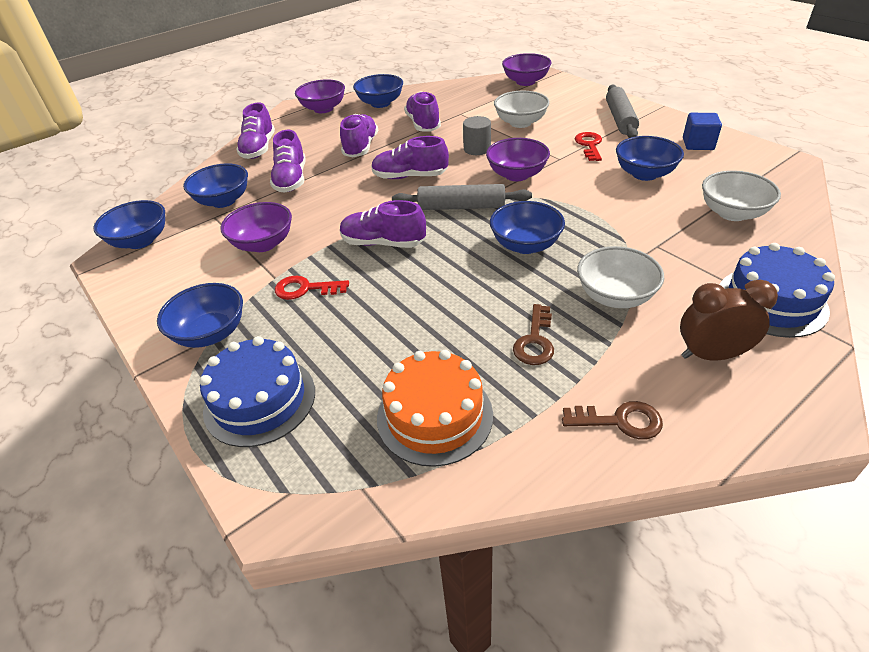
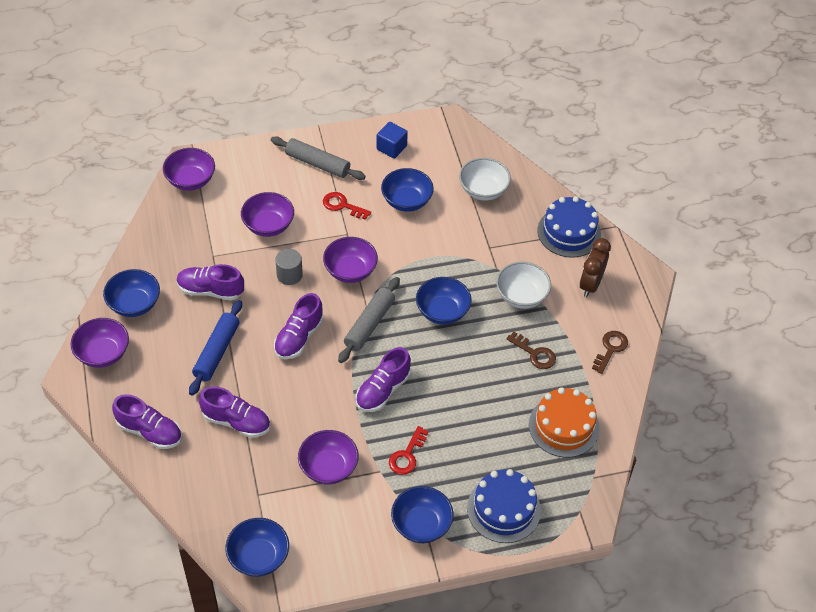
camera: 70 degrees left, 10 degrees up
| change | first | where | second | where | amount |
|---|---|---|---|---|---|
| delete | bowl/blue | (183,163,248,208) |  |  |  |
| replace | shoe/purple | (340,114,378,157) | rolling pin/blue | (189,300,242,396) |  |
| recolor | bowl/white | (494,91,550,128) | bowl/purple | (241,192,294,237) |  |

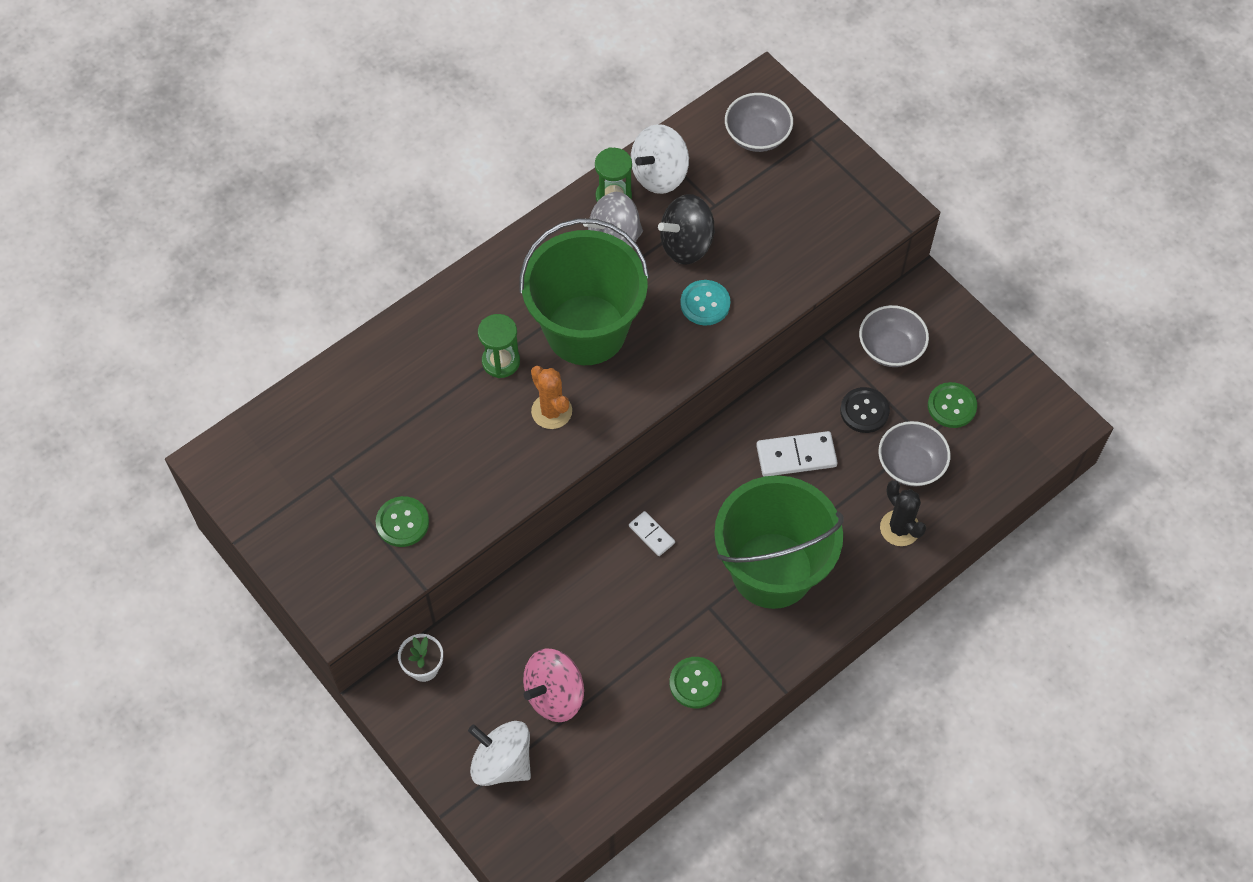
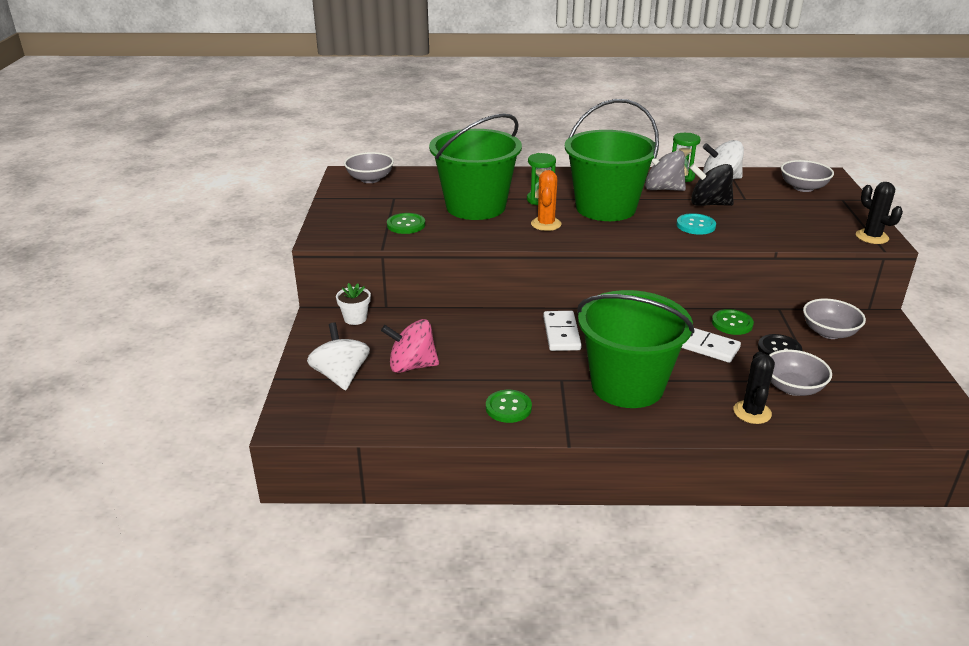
camera: 40 degrees right, 30 degrees down
| change | first | where | second | where | amount |
|---|---|---|---|---|---|
| insert |  |  | bowl/grey | (344,152,394,183) |  |
| insert |  |  | bucket/green | (429,114,522,220) |  |
| insert |  |  | cactus/black | (856,182,903,244) |  |
| move | button/green | (928,382,977,428) |  | (712,309,754,335) |  |
| resize | domino/white | (629,511,675,556) |  | (543,311,582,351) | x1.69 |

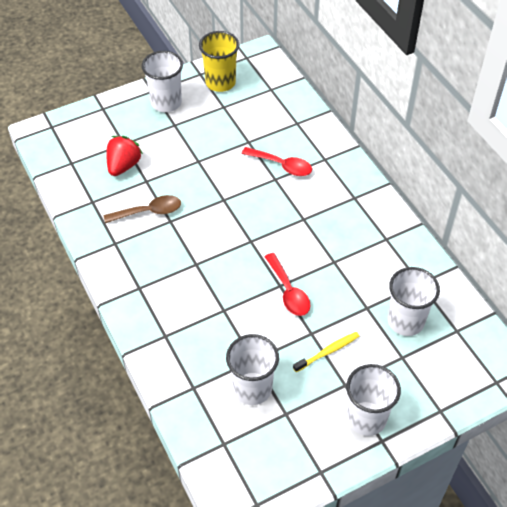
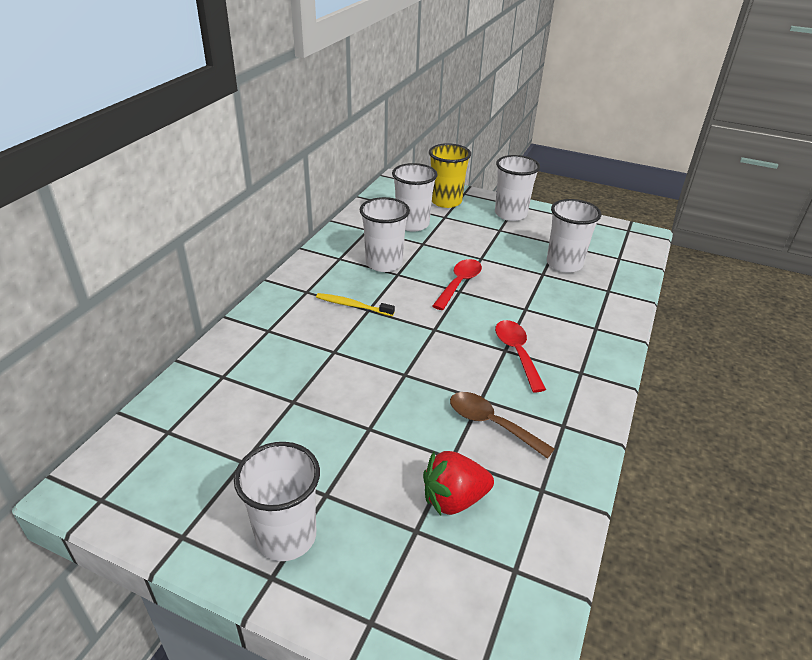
camera: 130 degrees left, 15 degrees down
| change | first | where | second | where | amount |
|---|---|---|---|---|---|
| insert |  |  | cup/white | (359,197,410,272) |  |
| move | cup/yellow | (199,31,239,92) |  | (429,143,471,208) |  |
| move | spoon/red | (242,147,312,176) |  | (495,320,546,392) |  |
| move | toothbrush/yellow | (293,332,359,372) |  | (316,293,395,316) |  |

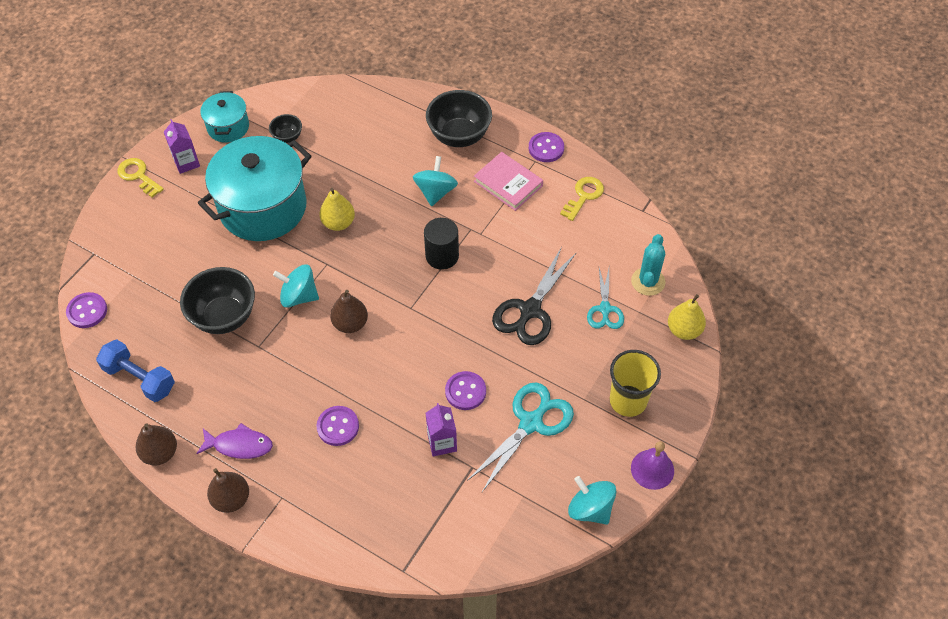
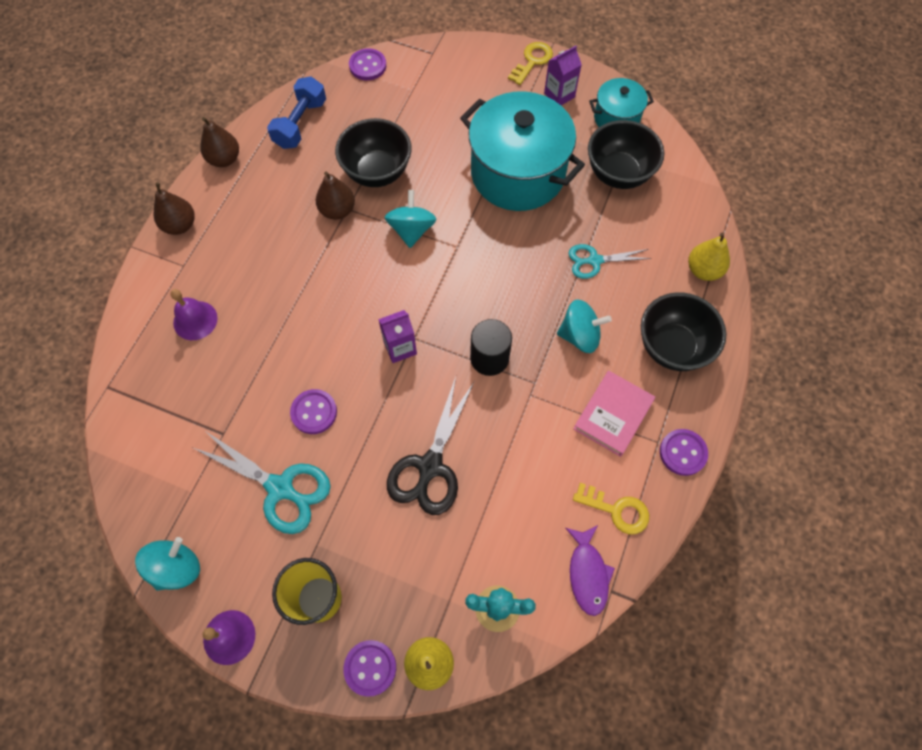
camera: 80 degrees right, 10 degrees up
| change | first | where | second | where | amount |
|---|---|---|---|---|---|
| insert |  |  | bell/purple | (170,289,218,340) |  |
| move | fish/purple | (196,423,273,459) |  | (566,525,615,616) |  |
| move | button/purple | (317,406,359,446) |  | (343,640,396,697) |  |
| move | pear/yellow | (319,188,355,231) |  | (688,233,730,281) |  |
| move | pear/brown | (330,290,368,333) |  | (316,171,355,220) |  |
| move | carton/purple | (426,403,457,456) |  | (378,310,417,363) |  |
| move | scissors/turquoise | (587,268,624,329) |  | (568,244,652,279) |  |
| rotate | scissors/black | (492,247,577,345) |  | (387,377,474,515) | 90 degrees counterclockwise |
| resize | bowl/black | (269,114,302,143) |  | (588,120,664,189) | x1.98 |

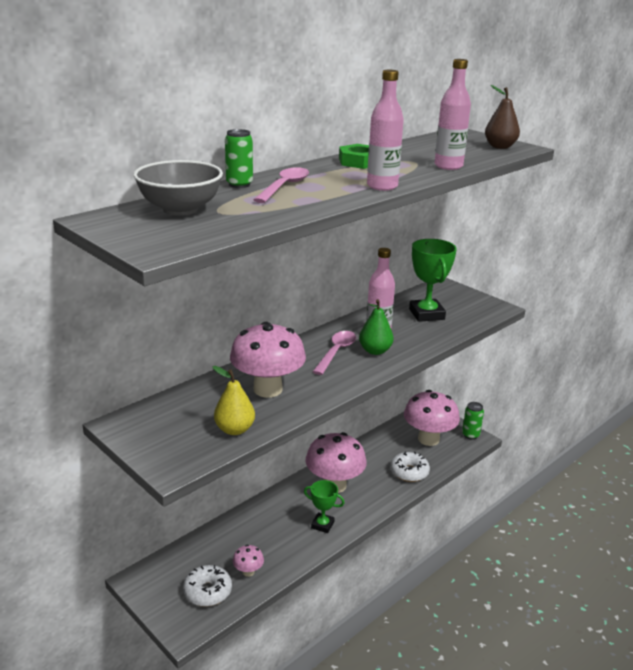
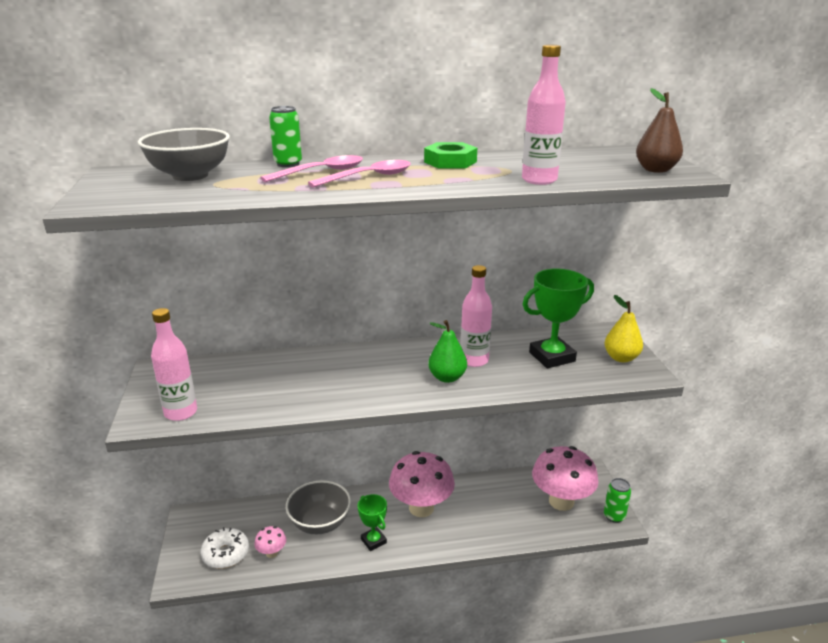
camera: 35 degrees right, 0 degrees up
| change | first | where | second | where | amount |
|---|---|---|---|---|---|
| delete | mushroom/pink | (230,322,306,398) |  |  |  |
| delete | donut/white | (390,452,430,482) |  |  |  |
| insert |  |  | bowl/grey | (286,480,351,534) |  |
| move | pear/yellow | (212,366,255,435) |  | (604,295,643,362) |  |
| move | spoon/pink | (313,331,356,375) |  | (308,160,411,188) |  |
| move | bottle/pink | (367,70,404,191) |  | (151,308,197,421) |  |
| rotate | trophy/green | (409,239,457,322) |  | (523,268,594,368) | 45 degrees clockwise |

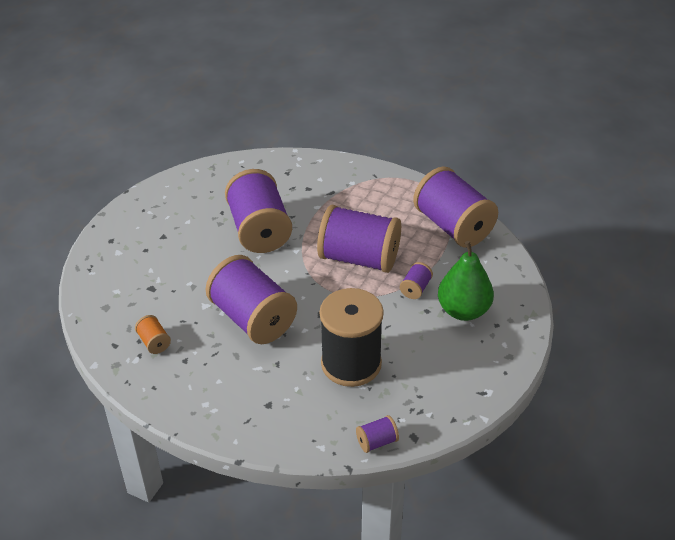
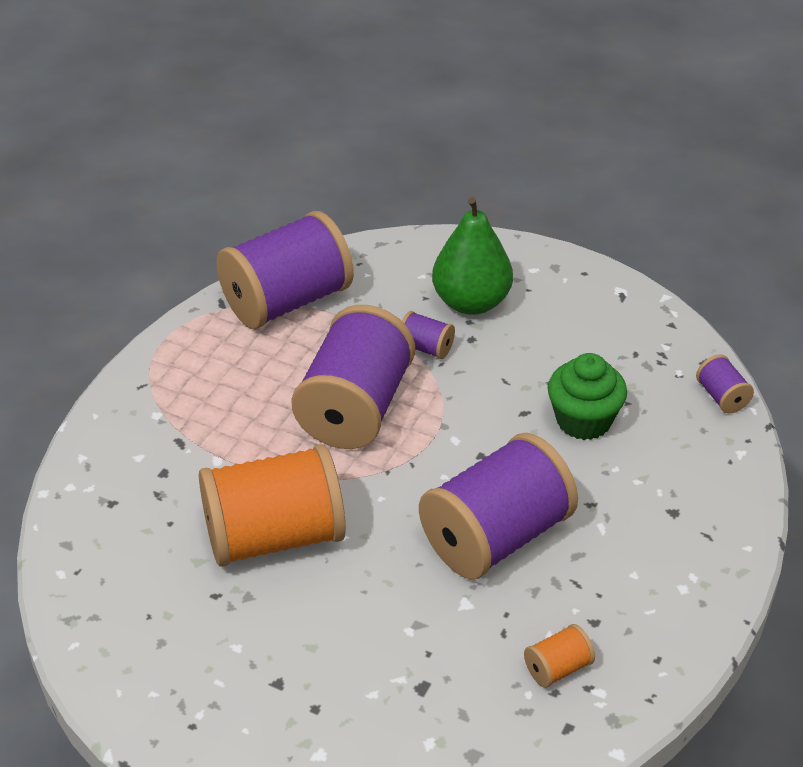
camera: 90 degrees left, 0 degrees up
| change | first | where | second | where | amount |
|---|---|---|---|---|---|
| replace | spool/black | (320,288,384,387) | cupcake/green | (548,353,627,440) |  |
| recolor | spool/purple | (225,169,292,253) | spool/orange | (199,444,346,567) |  |

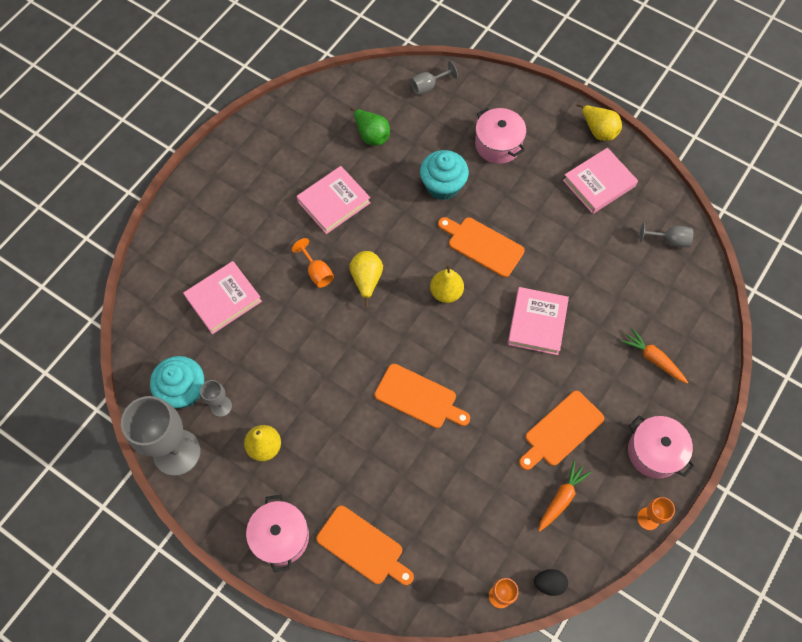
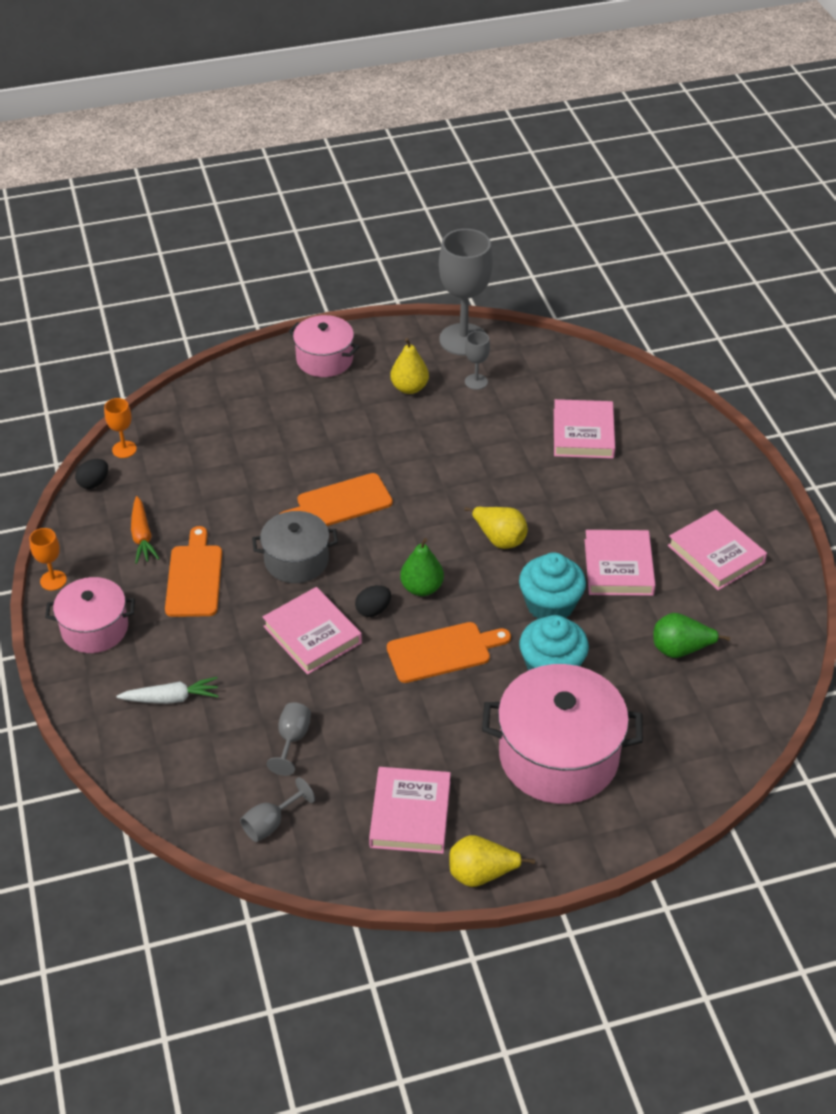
camera: 130 degrees right, 20 degrees down
| change | first | where | second | where | amount |
|---|---|---|---|---|---|
| delete | goblet/orange | (292,238,334,288) |  |  |  |
| delete | cutting board/orange | (316,506,414,585) |  |  |  |
| insert |  |  | pot/grey | (252,511,338,583) |  |
| insert |  |  | egg/black | (355,585,391,617) |  |
| insert |  |  | book/pink | (668,510,767,590) |  |
| move | cupcake/turquoise | (150,356,204,409) |  | (519,552,586,619) |  |
| move | goblet/grey | (410,61,458,95) |  | (267,702,311,776) |  |
| recolor | pear/yellow | (430,265,464,303) | pear/green | (400,538,444,596) |  |
| recolor | carrot/orange | (621,328,688,383) | carrot/white | (116,677,219,704) |  |
| resize | pot/pink | (475,108,526,164) |  | (482,664,643,804) | x1.67 |

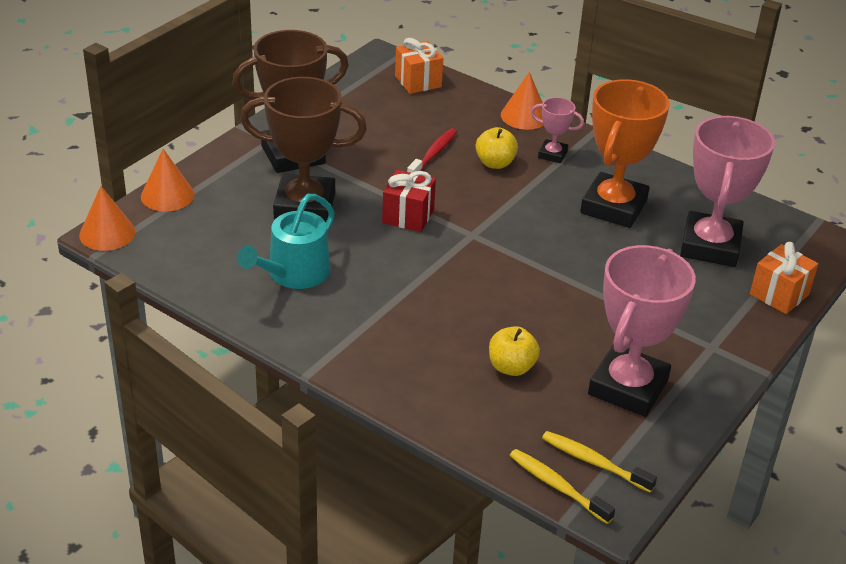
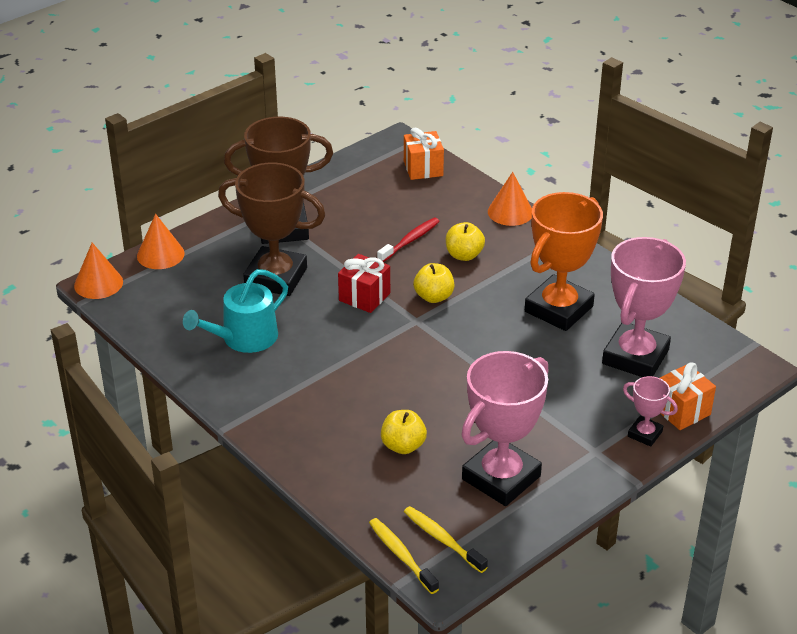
camera: 15 degrees right, 0 degrees up
| change | first | where | second | where | amount |
|---|---|---|---|---|---|
| insert |  |  | apple/yellow | (413,263,454,303) |  |
| move | trophy/pink | (531,97,584,163) |  | (623,376,678,447) |  |

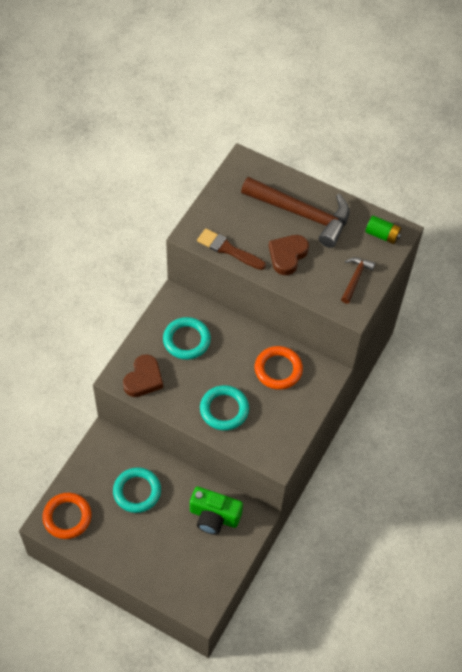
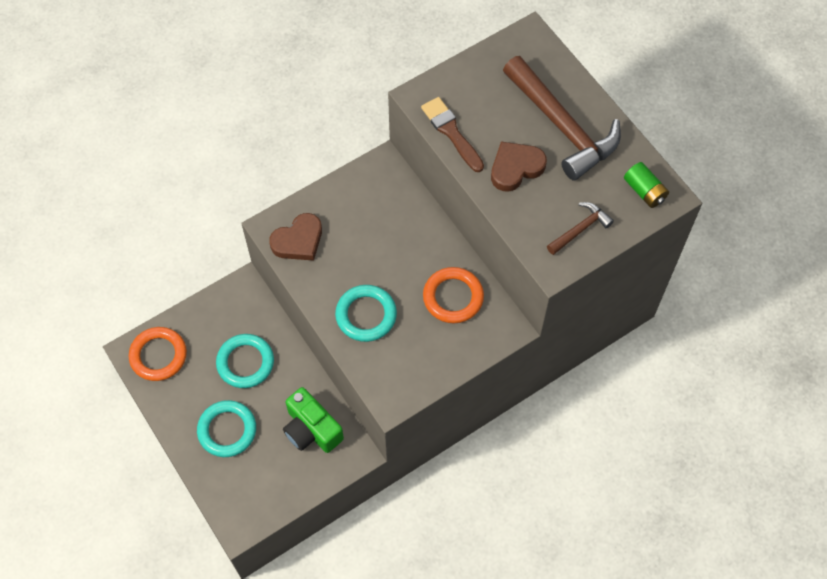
camera: 30 degrees right, 5 degrees up
| change | first | where | second | where | amount |
|---|---|---|---|---|---|
| move | ring/turquoise | (163,317,211,360) |  | (197,400,256,457) |  |

